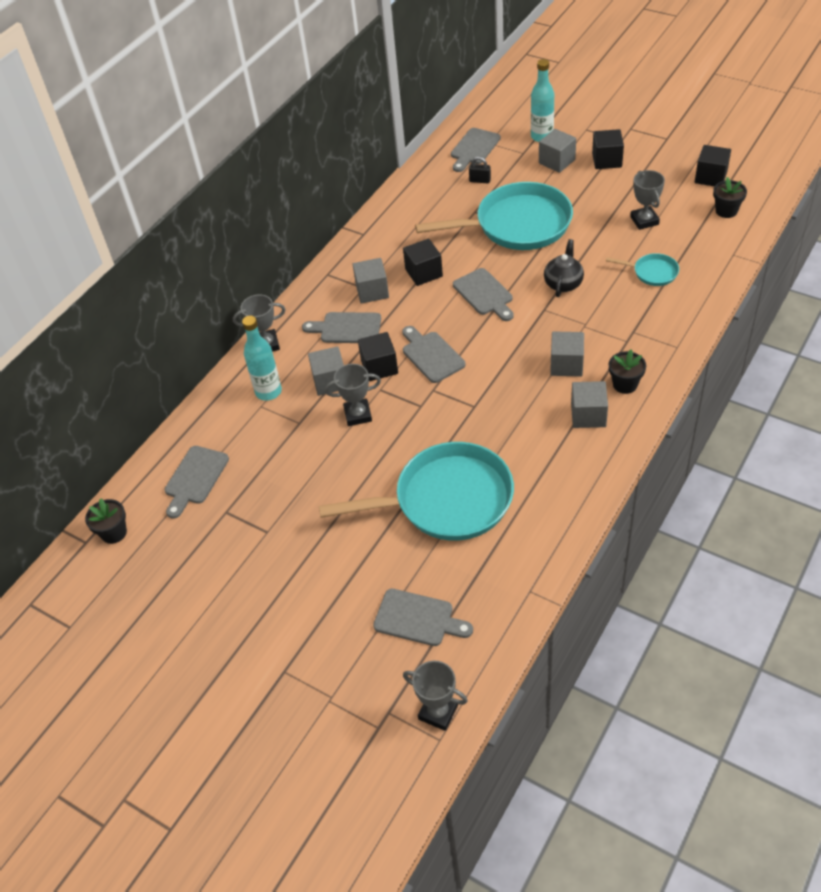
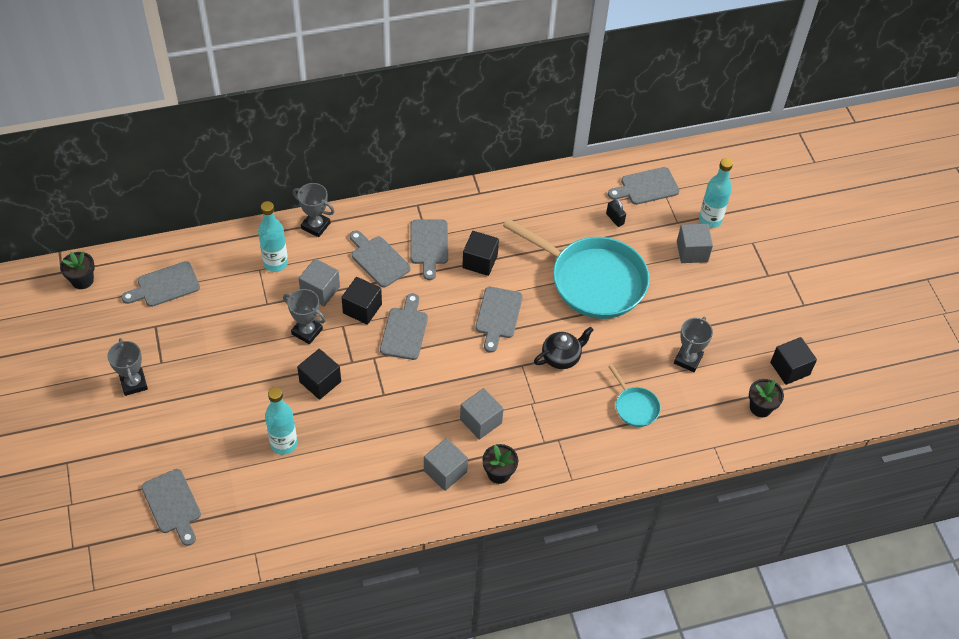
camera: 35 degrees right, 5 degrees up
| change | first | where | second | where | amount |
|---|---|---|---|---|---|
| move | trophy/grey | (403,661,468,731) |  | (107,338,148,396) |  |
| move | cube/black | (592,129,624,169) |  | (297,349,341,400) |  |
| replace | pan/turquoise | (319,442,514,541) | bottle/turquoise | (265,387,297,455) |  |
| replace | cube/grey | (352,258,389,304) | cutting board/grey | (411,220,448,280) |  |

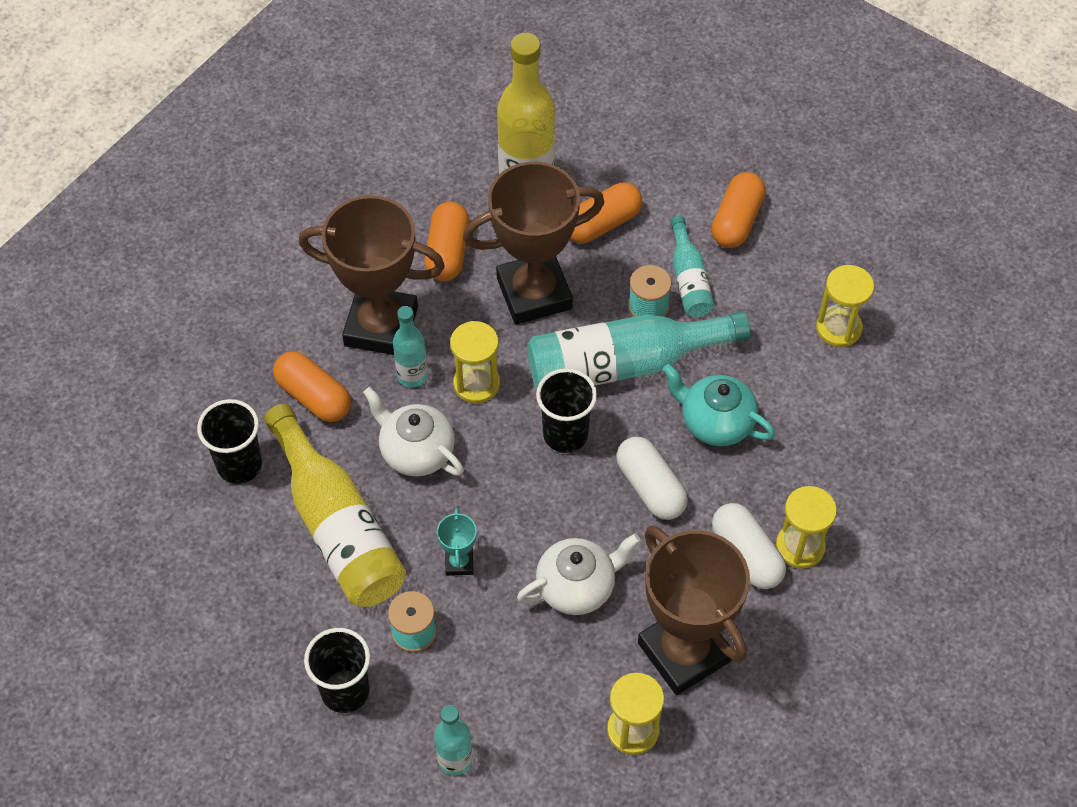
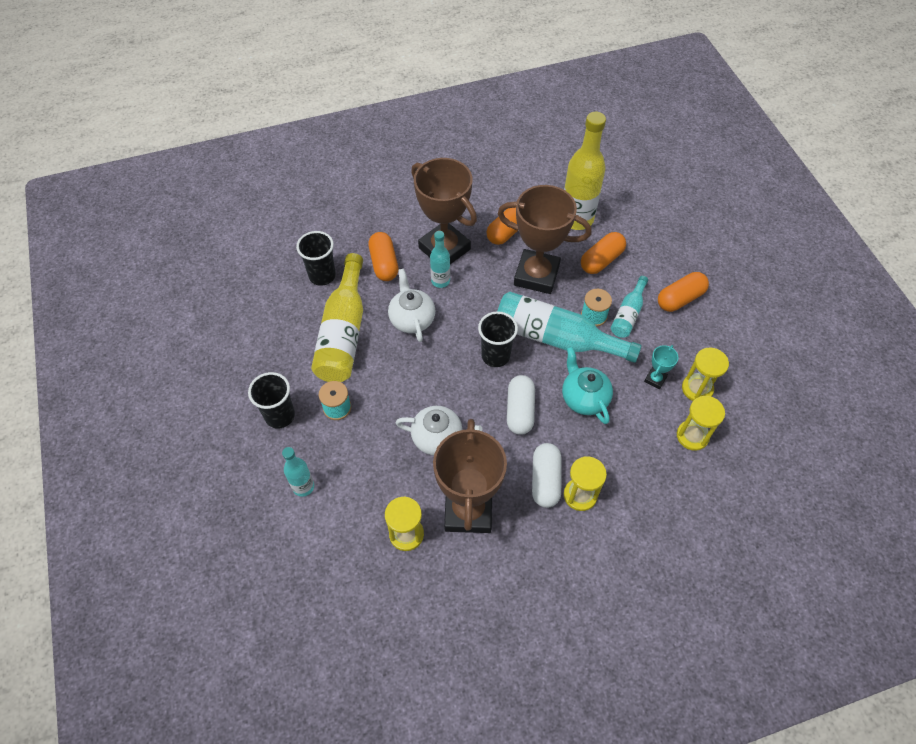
camera: 35 degrees right, 0 degrees up
| change | first | where | second | where | amount |
|---|---|---|---|---|---|
| move | trophy/turquoise | (437,508,477,576) |  | (644,345,679,390) |  |
| move | hourglass/yellow | (450,321,500,403) |  | (677,396,725,451) |  |
| rotate | capsule/orange | (570,183,643,243) |  | (581,232,626,274) | 45 degrees counterclockwise |

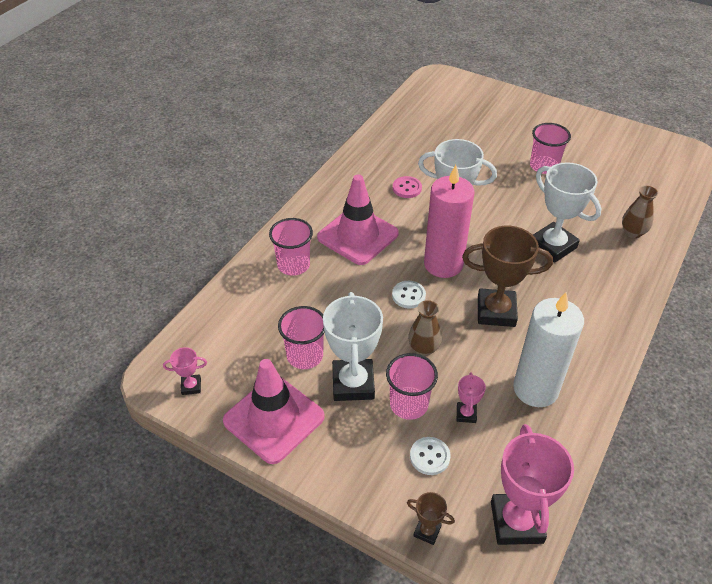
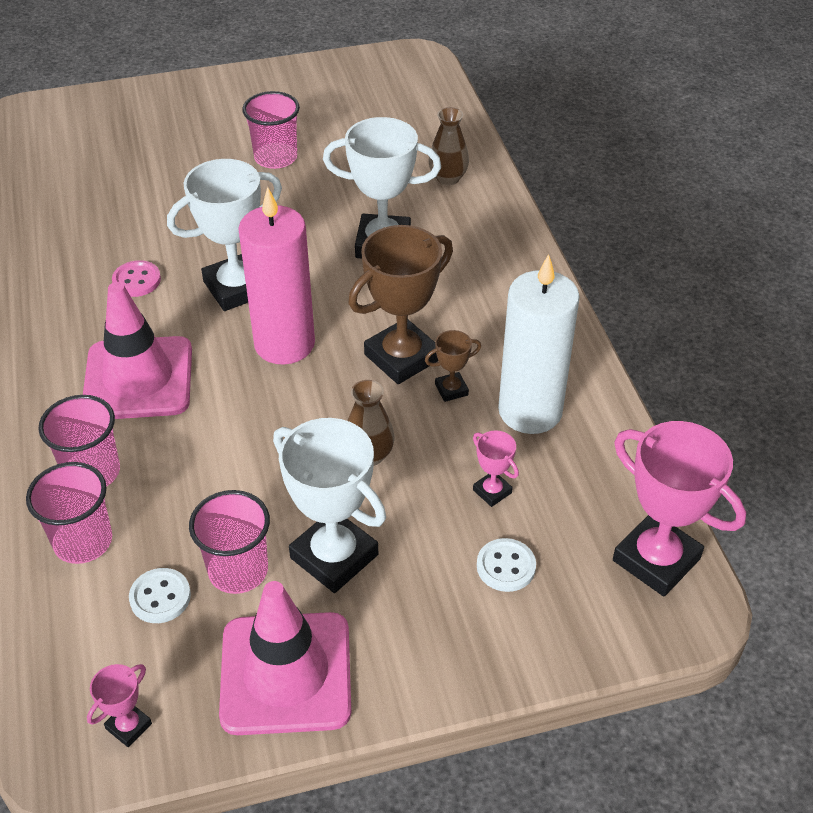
camera: 45 degrees left, 0 degrees up
| change | first | where | second | where | amount |
|---|---|---|---|---|---|
| move | cup/pink | (386,353,438,420) |  | (26,462,112,564) |  |
| move | button/white | (392,281,426,309) |  | (129,568,191,623) |  |
| move | trophy/brown | (407,492,455,545) |  | (425,330,481,402) |  |

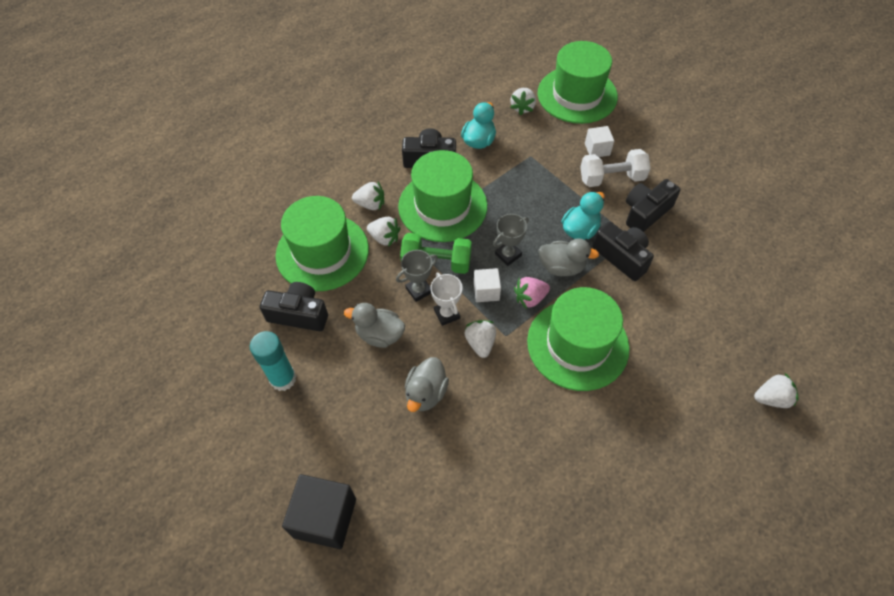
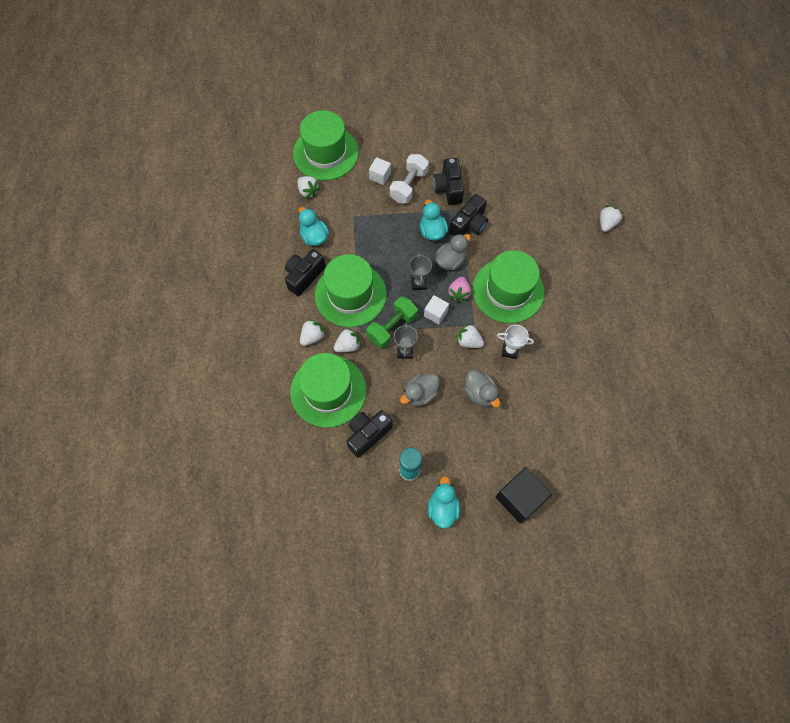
camera: 55 degrees left, 10 degrees up
| change | first | where | second | where | amount |
|---|---|---|---|---|---|
| insert |  |  | duck/turquoise | (428,476,460,529) |  |
| move | trophy/white | (430,273,463,326) |  | (497,325,534,359) |  |
| rotate | camera/black | (593,222,654,281) |  | (449,194,488,236) | 135 degrees clockwise |

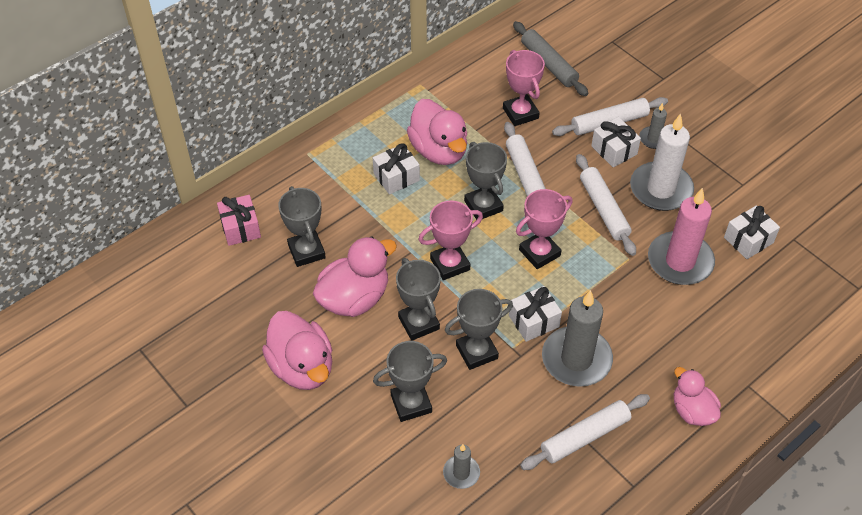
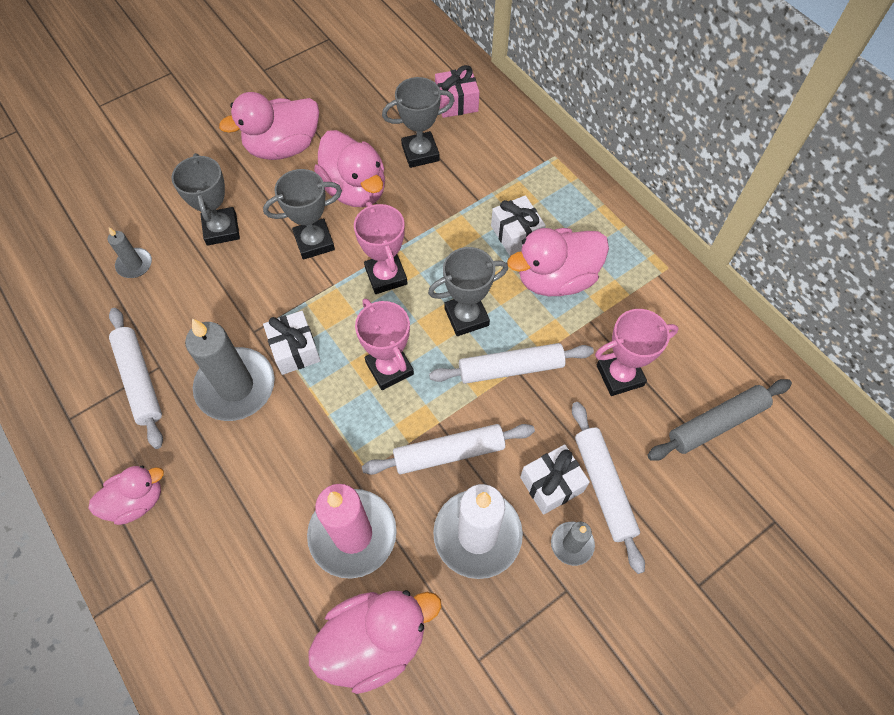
camera: 95 degrees right, 10 degrees up
| change | first | where | second | where | amount |
|---|---|---|---|---|---|
| delete | trophy/grey | (445,289,513,370) |  |  |  |
| replace | gift/white | (724,206,780,259) | duck/pink | (308,590,442,694) |  |

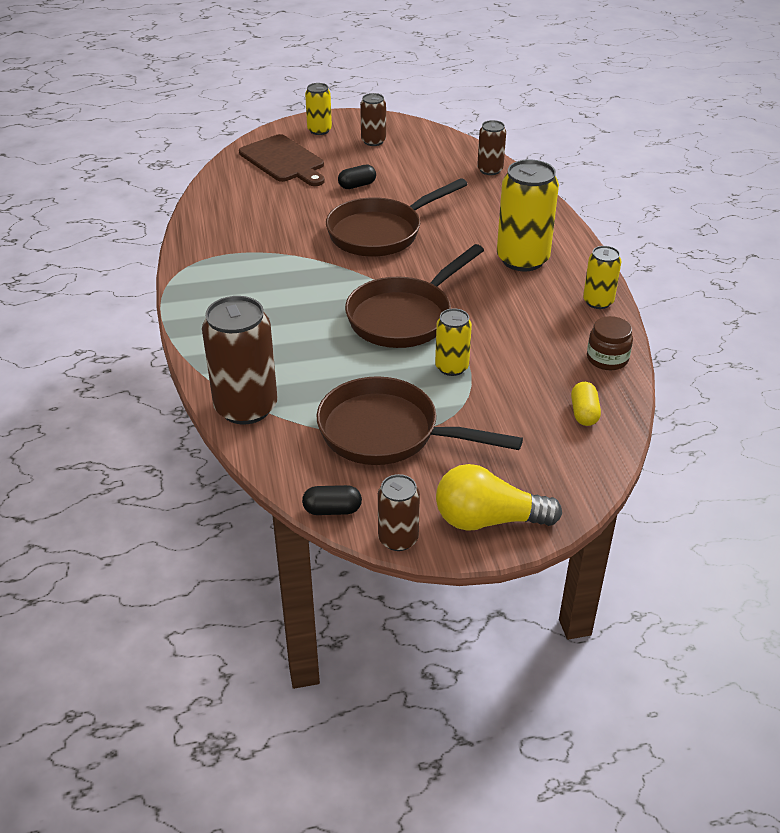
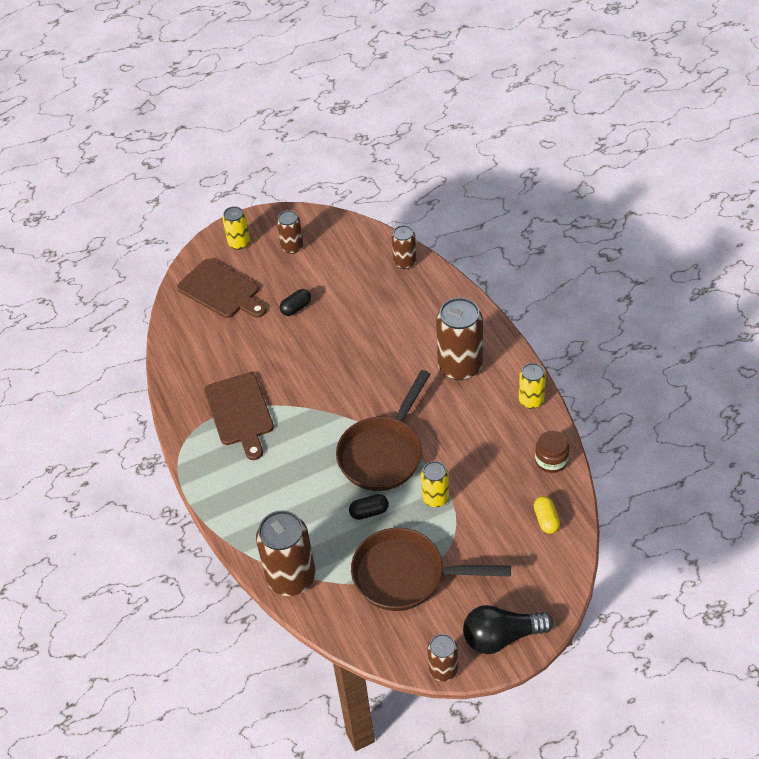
camera: 10 degrees left, 10 degrees up
| change | first | where | second | where | amount |
|---|---|---|---|---|---|
| delete | pan/brown | (326,178,468,257) |  |  |  |
| insert |  |  | cutting board/brown | (204,372,274,460) |  |
| move | capsule/black | (302,485,362,515) |  | (349,494,389,520) |  |
| recolor | light bulb/yellow | (436,464,562,531) | light bulb/black | (463,605,553,654) |  |
| recolor | can/yellow | (497,159,559,271) | can/brown | (436,298,483,380) |  |

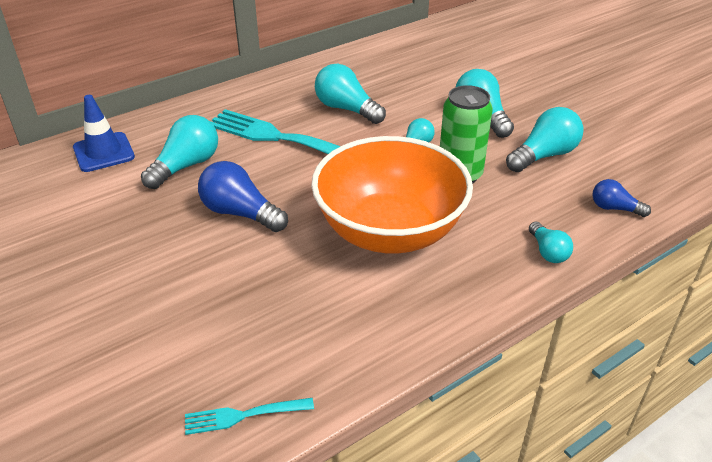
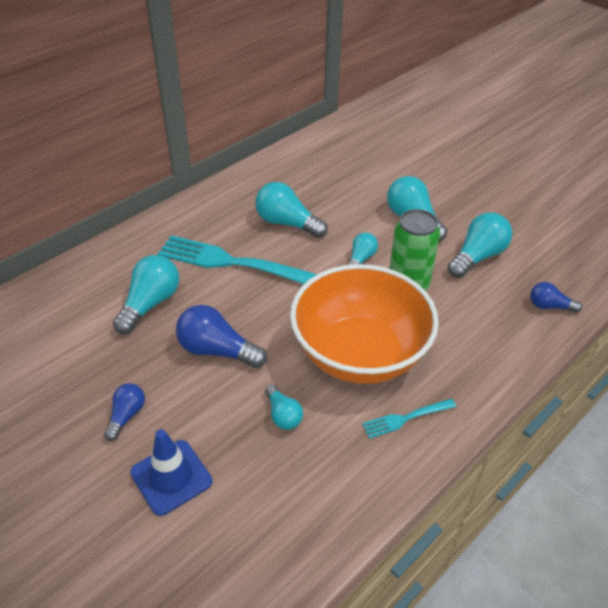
camera: 10 degrees left, 5 degrees up
| change | first | where | second | where | amount |
|---|---|---|---|---|---|
| insert |  |  | light bulb/blue | (104,383,145,441) |  |
| move | traffic cone/blue | (73,95,135,172) |  | (130,429,212,516) |  |
| move | fork/turquoise | (185,398,314,435) |  | (362,399,456,438) |  |
| move | light bulb/turquoise | (529,222,573,263) |  | (265,384,303,430) |  |

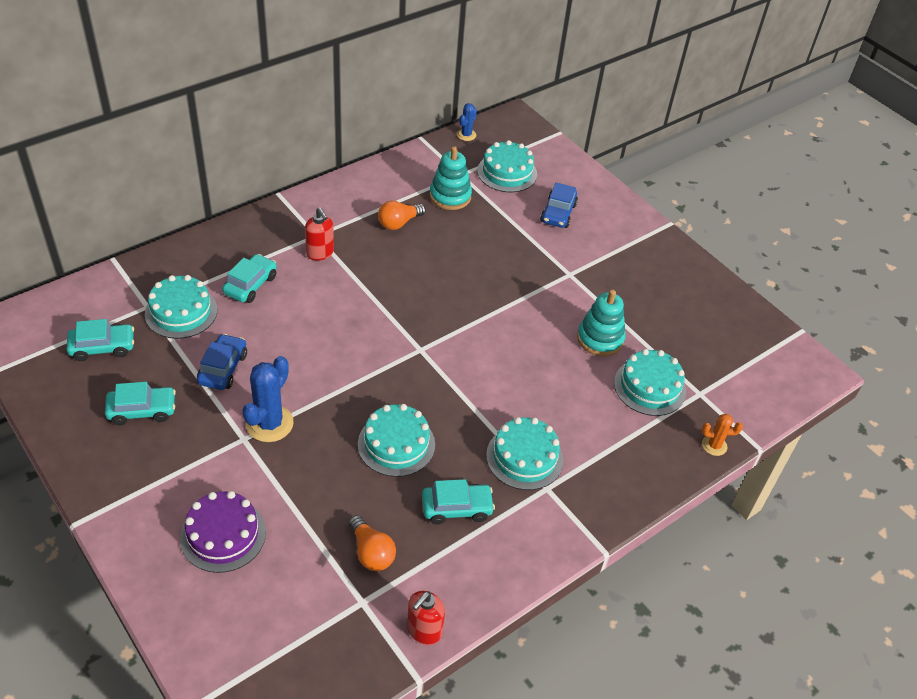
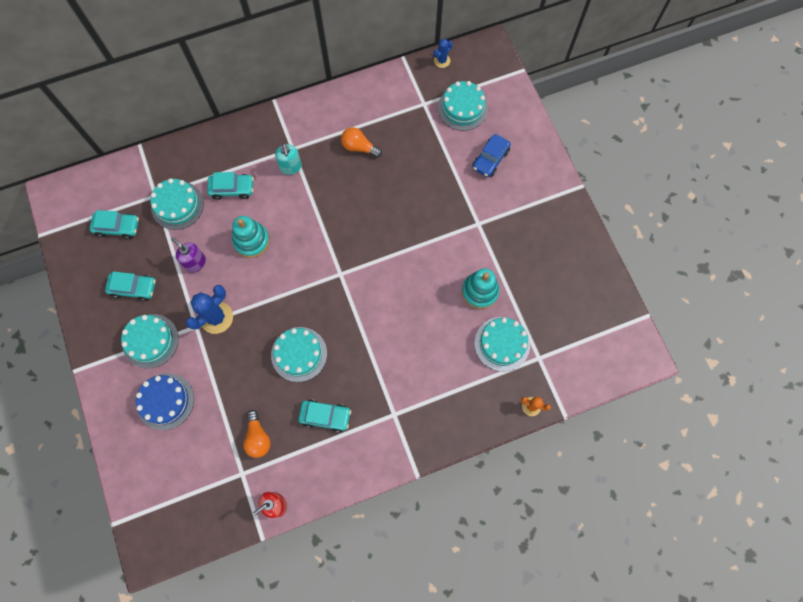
camera: 20 degrees right, 25 degrees up
| change | first | where | second | where | amount |
|---|---|---|---|---|---|
| move | stacking toy/turquoise | (430,146,472,210) |  | (232,216,270,258) |  |
| move | cake/turquoise | (486,417,564,490) |  | (121,314,179,369) |  |
| replace | car/blue | (197,334,247,390) | soap dispenser/purple | (171,237,206,273) |  |
| recolor | cake/purple | (180,491,266,573) | cake/blue | (136,373,194,430) |  |
| recolor | soap dispenser/red | (305,207,334,261) | soap dispenser/turquoise | (275,143,302,175) |  |
| rotate | car/turquoise | (222,254,277,303) |  | (207,172,254,200) | 45 degrees clockwise |
| rotate | light bulb/orange | (378,201,426,230) |  | (341,127,382,158) | 45 degrees clockwise |

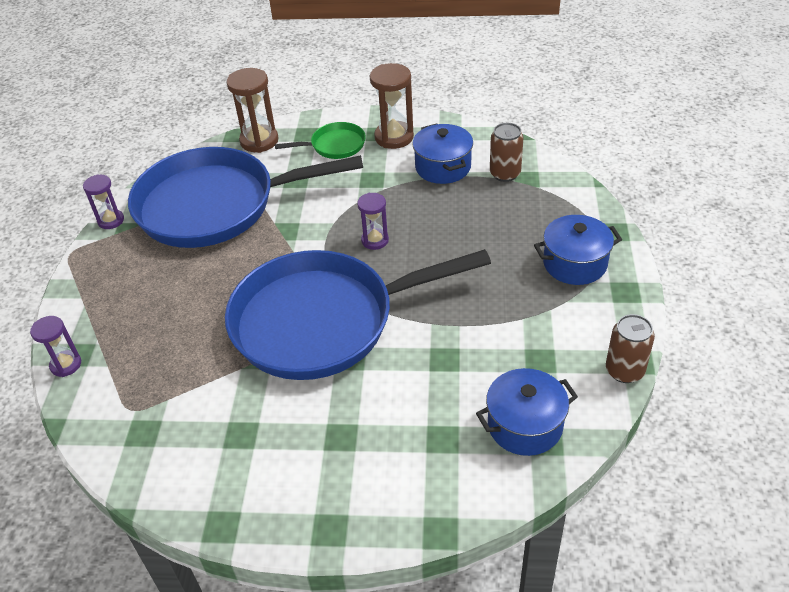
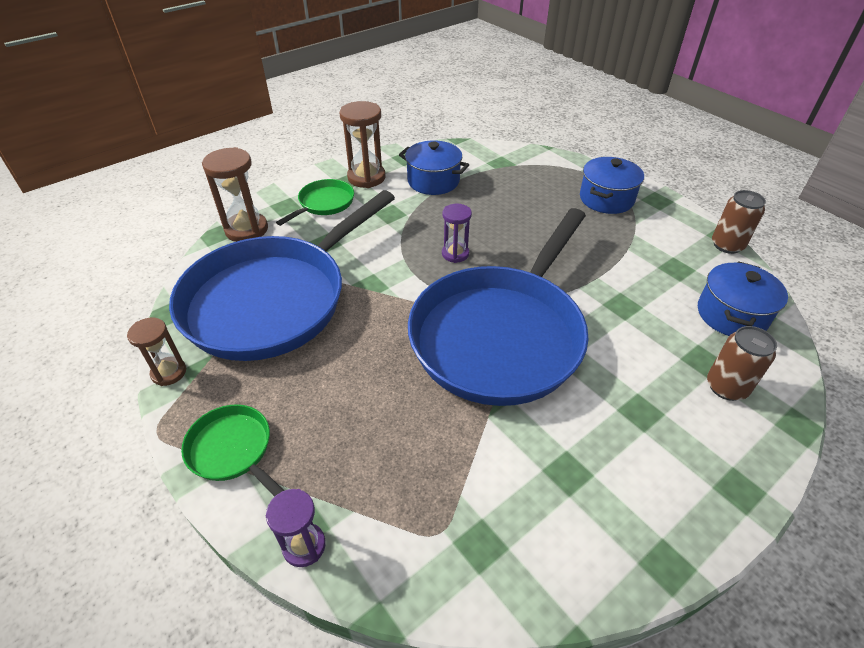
camera: 45 degrees left, 0 degrees up
| change | first | where | second | where | amount |
|---|---|---|---|---|---|
| insert |  |  | pan/green | (181,404,284,497) |  |
| move | can/brown | (490,123,524,182) |  | (707,326,777,401) |  |
| recolor | hourglass/purple | (83,174,124,229) | hourglass/brown | (127,318,187,386) |  |

